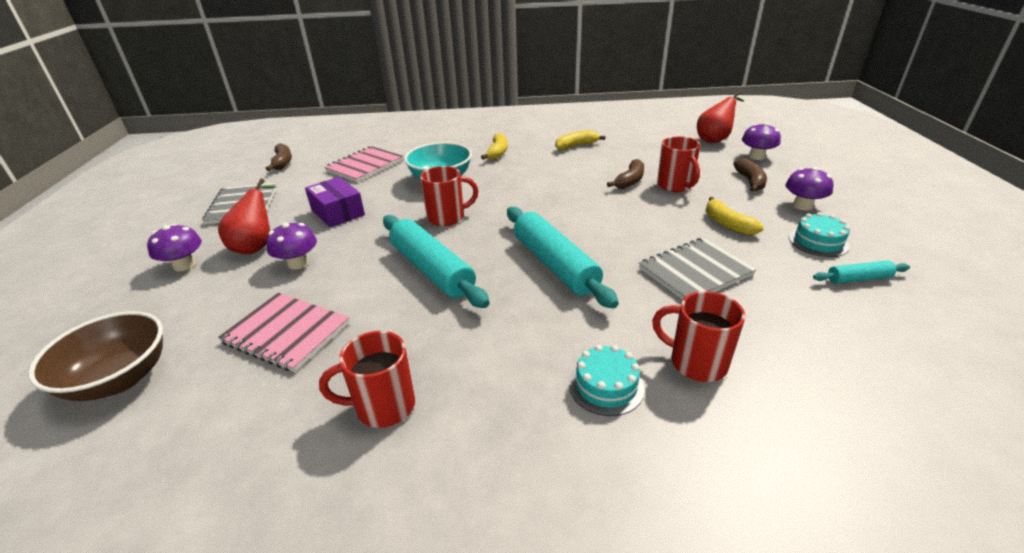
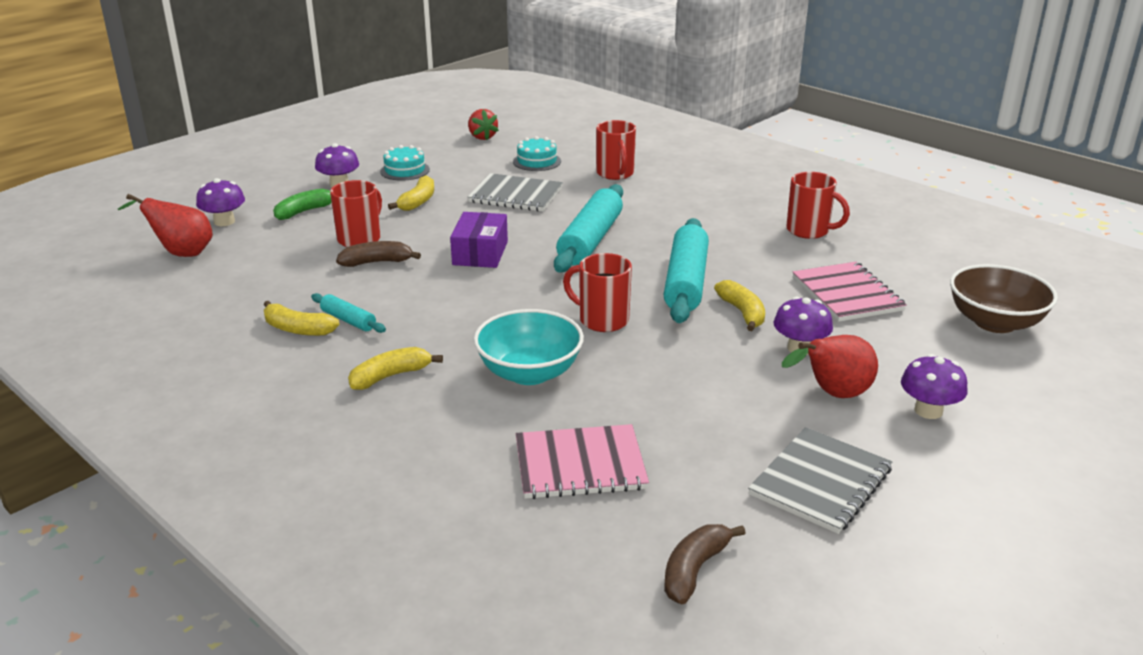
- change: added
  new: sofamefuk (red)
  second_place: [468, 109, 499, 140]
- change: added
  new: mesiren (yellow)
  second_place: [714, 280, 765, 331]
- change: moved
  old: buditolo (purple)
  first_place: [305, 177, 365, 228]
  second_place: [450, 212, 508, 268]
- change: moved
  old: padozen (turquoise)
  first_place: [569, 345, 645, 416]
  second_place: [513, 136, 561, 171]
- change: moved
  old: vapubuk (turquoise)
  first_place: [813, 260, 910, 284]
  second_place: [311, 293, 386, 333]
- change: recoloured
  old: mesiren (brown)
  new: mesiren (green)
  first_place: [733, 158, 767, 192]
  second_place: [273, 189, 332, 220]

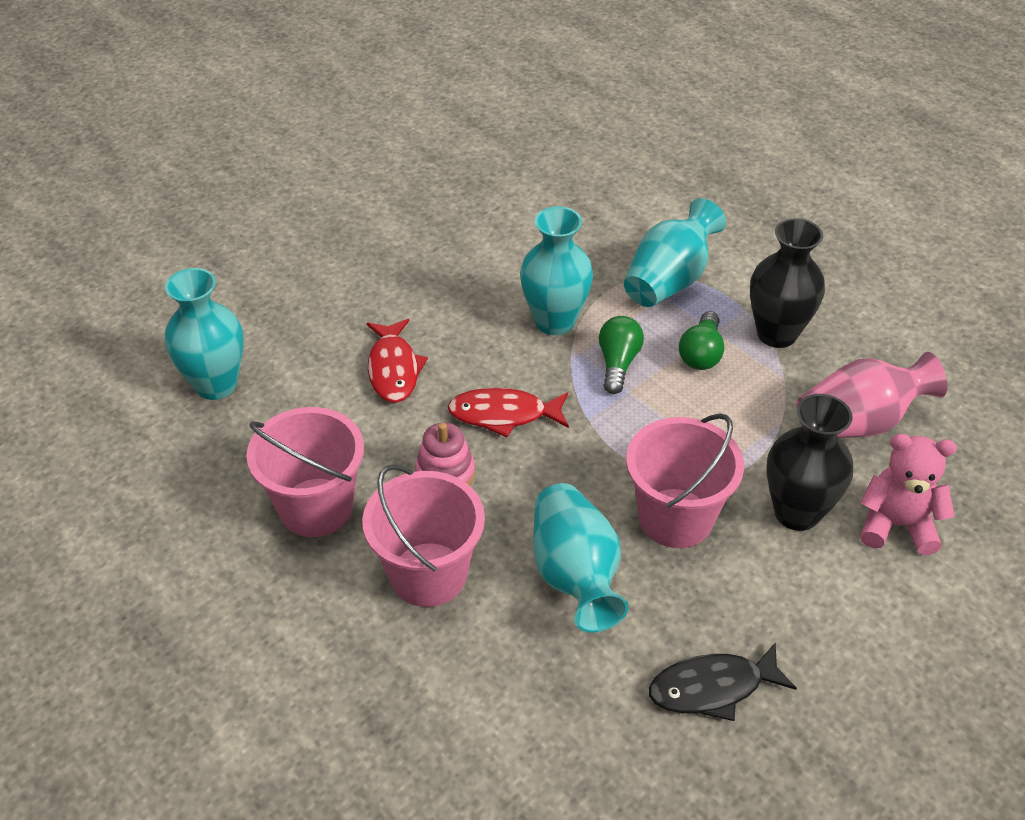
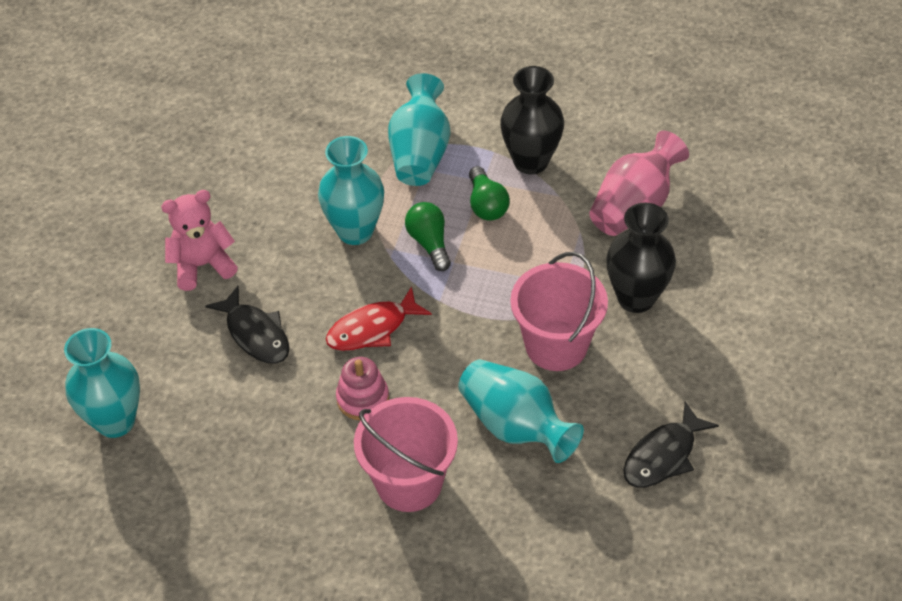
- change: removed
  old: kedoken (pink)
  first_place: [246, 407, 364, 537]
- change: moved
  old: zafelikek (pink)
  first_place: [860, 434, 957, 555]
  second_place: [161, 190, 238, 291]
- change: recoloured
  old: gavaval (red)
  new: gavaval (black)
  first_place: [367, 319, 428, 403]
  second_place: [205, 286, 290, 364]

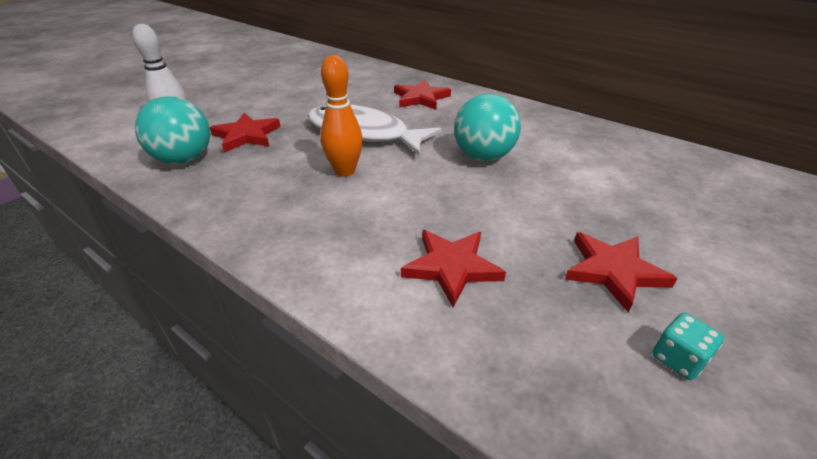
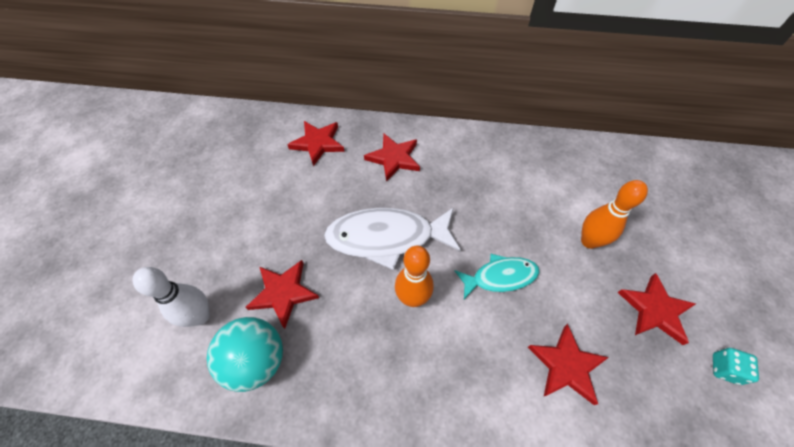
- change: removed
  old: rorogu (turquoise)
  first_place: [454, 94, 521, 161]
- change: added
  new: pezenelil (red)
  second_place: [287, 121, 345, 166]
- change: added
  new: gavaval (turquoise)
  second_place: [455, 254, 540, 299]
- change: added
  new: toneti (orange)
  second_place: [581, 180, 648, 249]

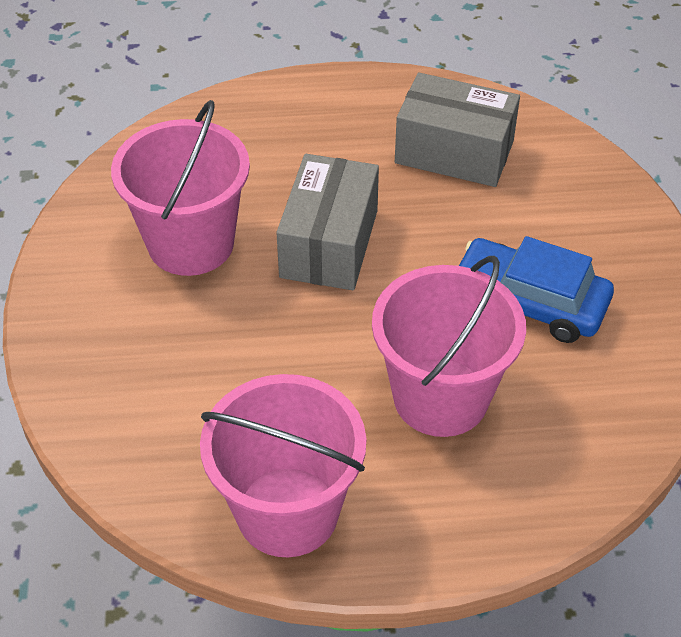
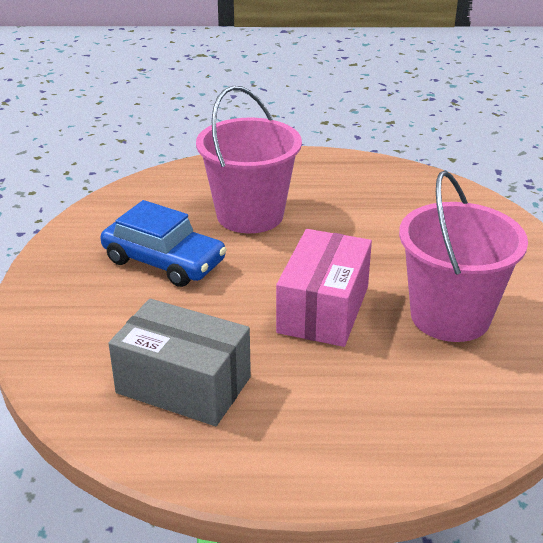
- change: removed
  old: kedoken (pink)
  first_place: [200, 374, 366, 557]
- change: recoloured
  old: buditolo (grey)
  new: buditolo (pink)
  first_place: [276, 154, 379, 290]
  second_place: [276, 229, 372, 347]

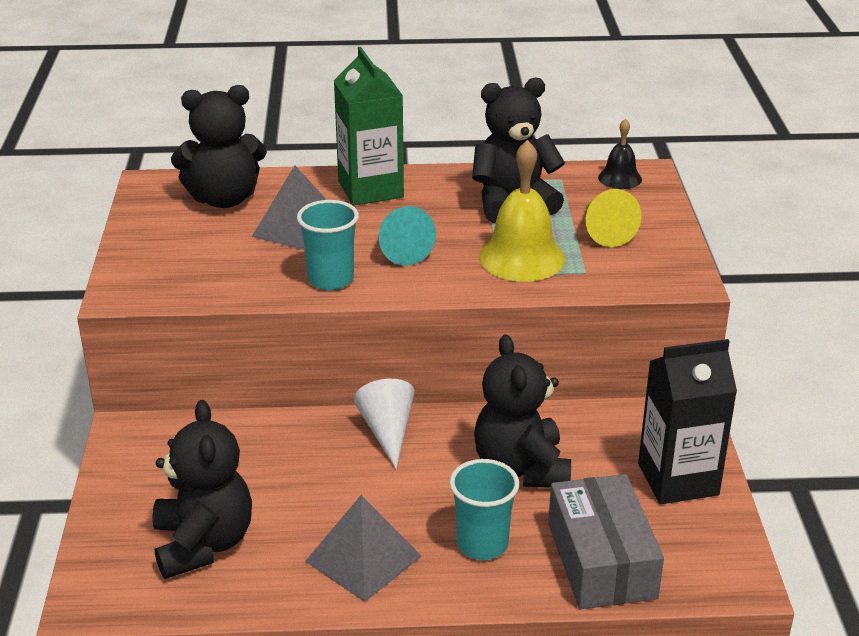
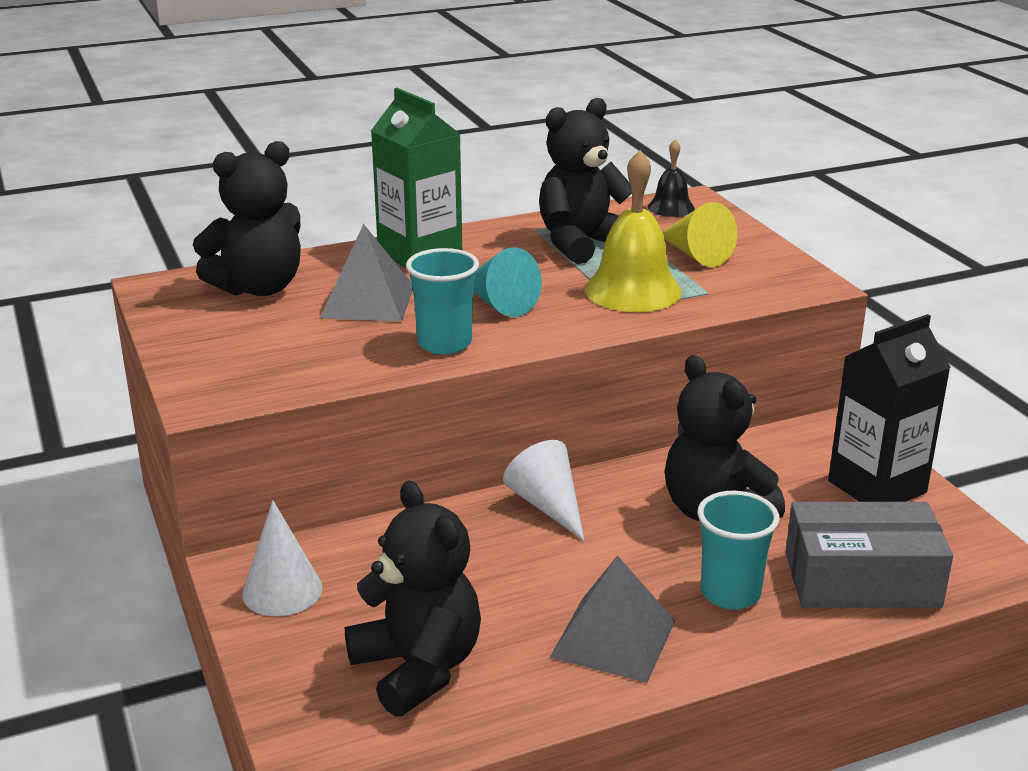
- change: added
  new: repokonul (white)
  second_place: [242, 500, 323, 616]
- change: turned
  old: buditolo (grey)
  first_place: [548, 474, 664, 609]
  second_place: [786, 502, 953, 608]
  degrees: -60

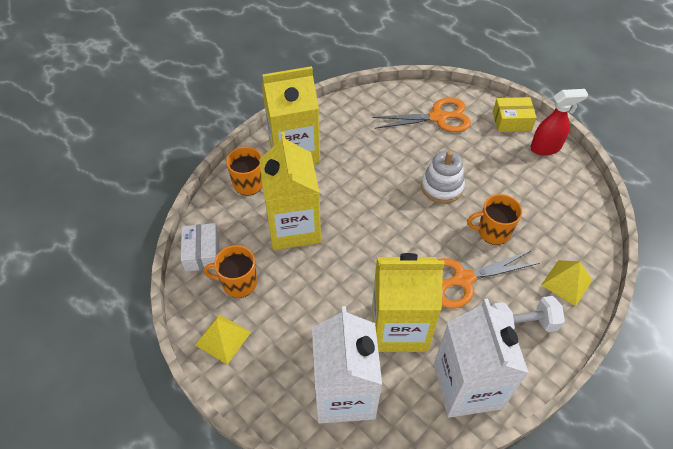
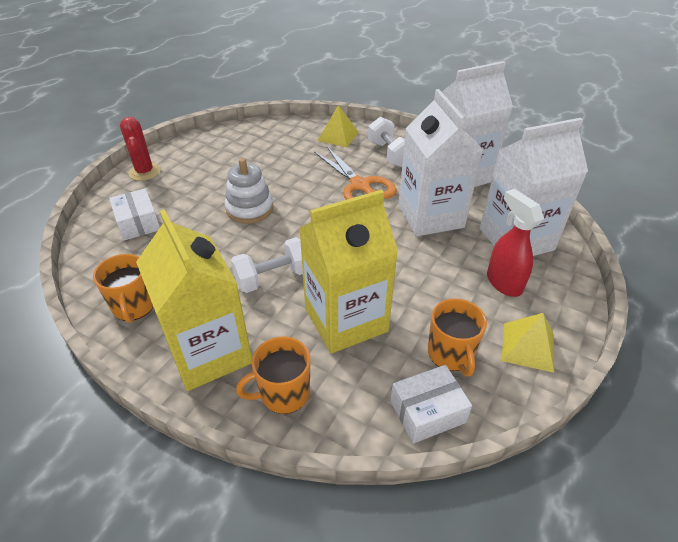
- change: added
  new: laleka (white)
  second_place: [231, 238, 303, 293]
- change: moved
  old: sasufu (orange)
  first_place: [467, 194, 522, 245]
  second_place: [93, 254, 153, 323]
- change: moved
  old: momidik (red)
  first_place: [530, 89, 588, 155]
  second_place: [487, 189, 544, 297]
- change: replaced
  old: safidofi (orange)
  new: buditolo (white)
  first_place: [372, 98, 471, 132]
  second_place: [109, 188, 160, 241]
- change: replaced
  old: buditolo (yellow)
  new: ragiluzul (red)
  first_place: [493, 97, 537, 132]
  second_place: [120, 117, 161, 181]
- change: recoloured
  old: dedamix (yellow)
  new: dedamix (white)
  first_place: [372, 253, 444, 352]
  second_place: [398, 89, 483, 236]

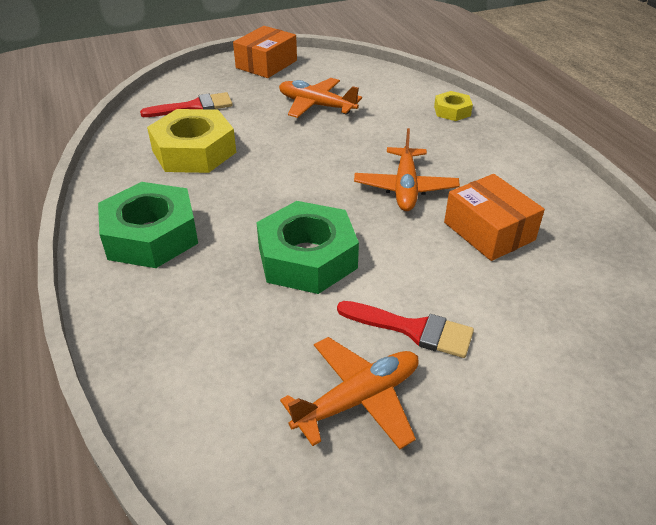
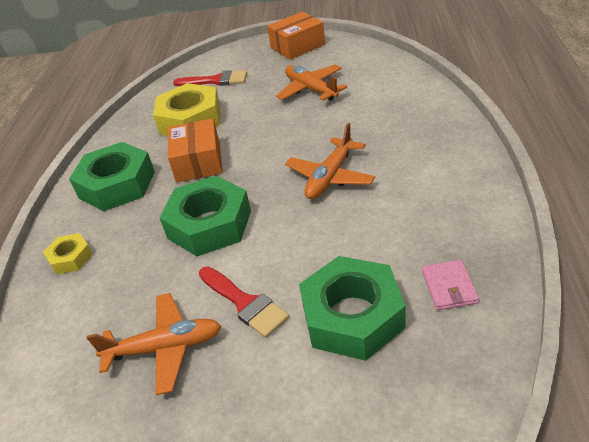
- change: added
  new: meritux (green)
  second_place: [299, 256, 406, 361]
- change: added
  new: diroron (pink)
  second_place: [422, 260, 479, 310]
- change: moved
  old: meritux (yellow)
  first_place: [434, 91, 473, 121]
  second_place: [43, 233, 93, 274]
- change: moved
  old: buditolo (orange)
  first_place: [444, 174, 545, 261]
  second_place: [168, 118, 223, 182]

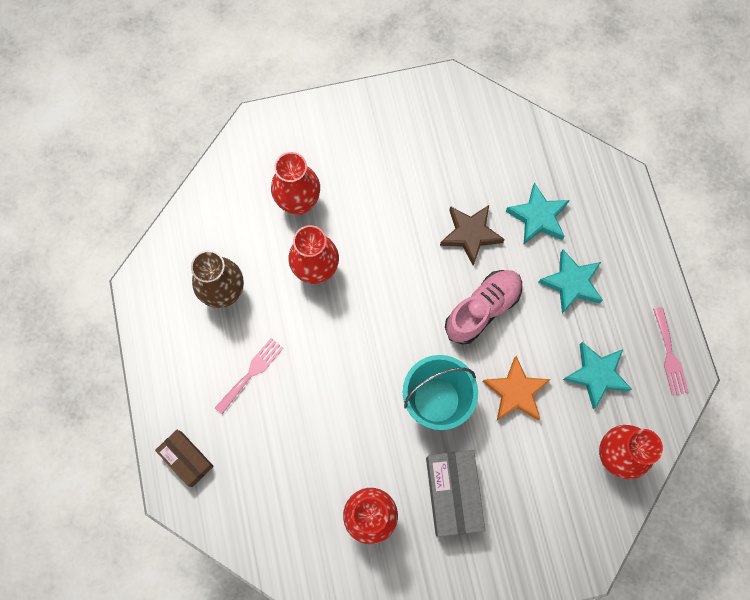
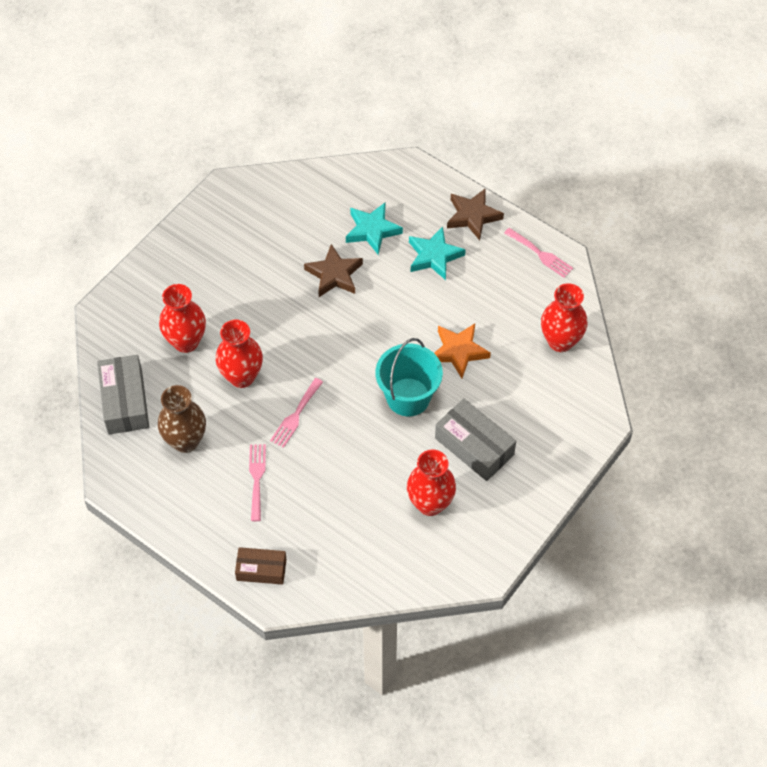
- change: removed
  old: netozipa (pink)
  first_place: [445, 270, 522, 345]
- change: removed
  old: pezenelil (turquoise)
  first_place: [563, 342, 632, 409]
- change: added
  new: buditolo (grey)
  second_place: [97, 355, 149, 434]
- change: added
  new: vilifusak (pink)
  second_place: [270, 378, 323, 448]
- change: added
  new: pezenelil (brown)
  second_place: [447, 188, 504, 240]

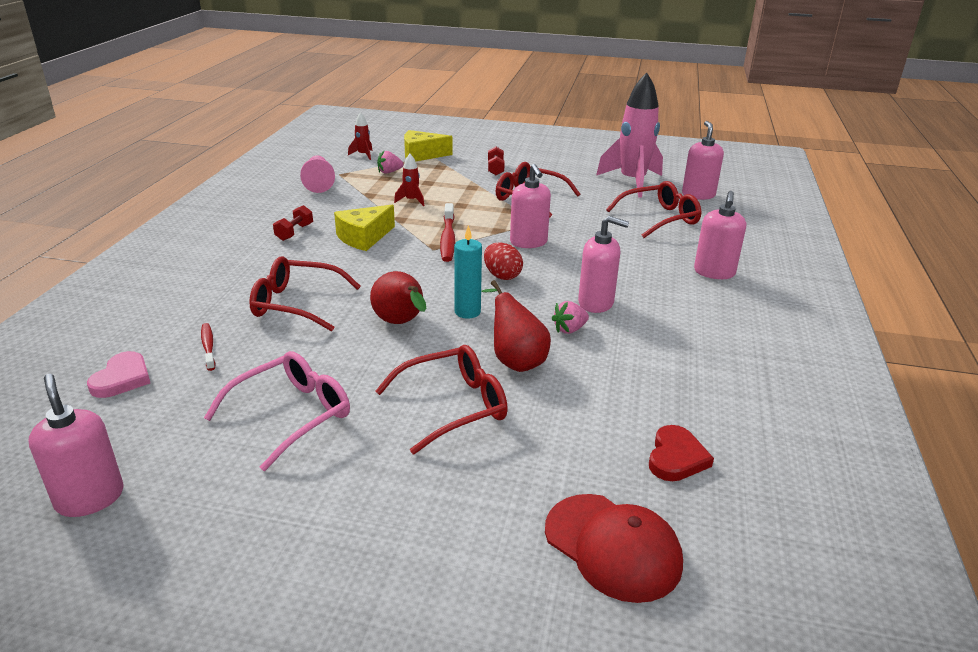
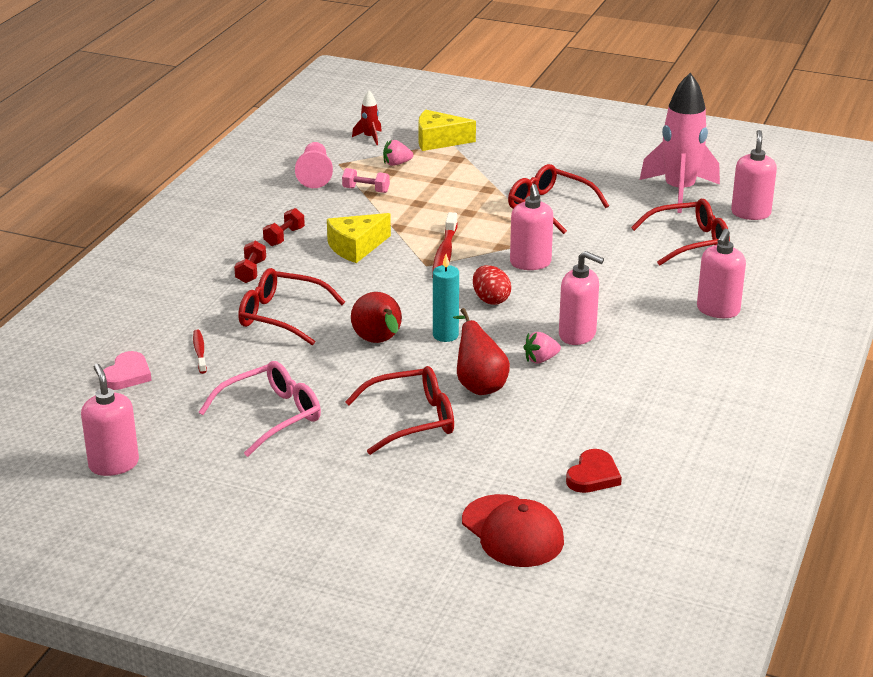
- change: removed
  old: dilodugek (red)
  first_place: [394, 154, 424, 206]
- change: added
  new: laleka (pink)
  second_place: [342, 168, 390, 193]
- change: moved
  old: laleka (red)
  first_place: [488, 147, 505, 175]
  second_place: [234, 241, 266, 283]

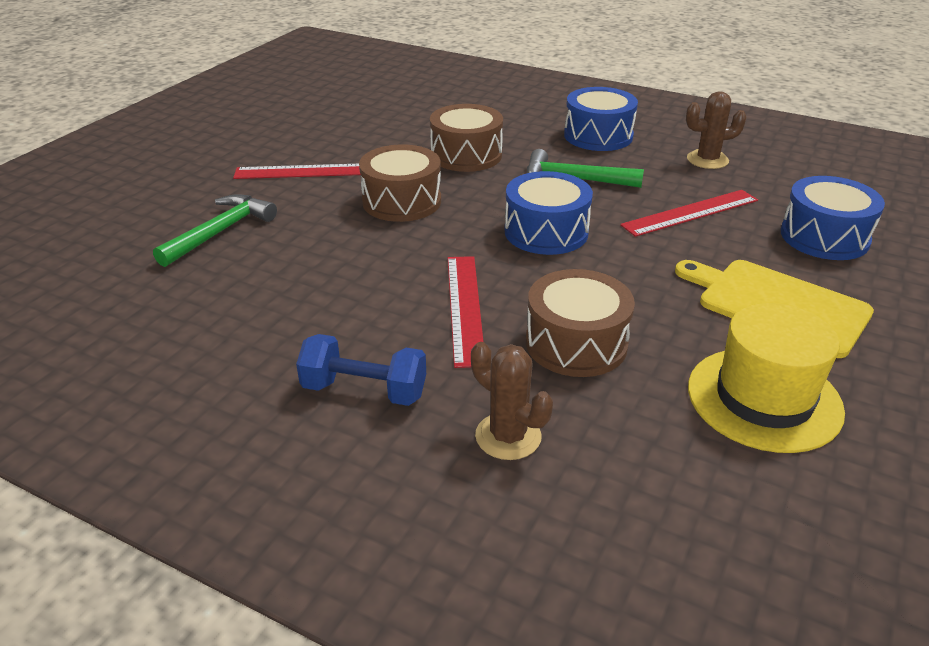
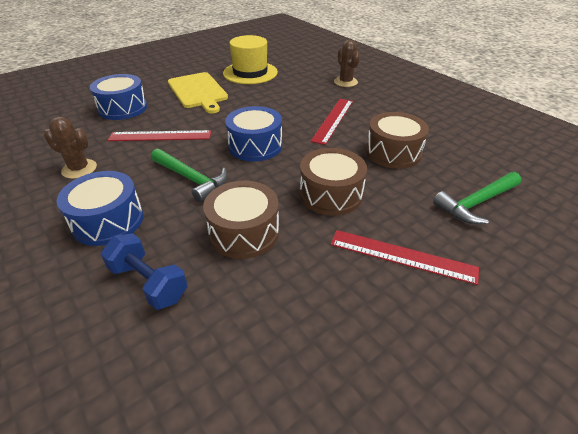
- change: moved
  old: laleka (blue)
  first_place: [296, 334, 426, 406]
  second_place: [101, 233, 187, 310]
- change: moved
  old: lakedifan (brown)
  first_place: [526, 269, 635, 377]
  second_place: [366, 112, 429, 169]

